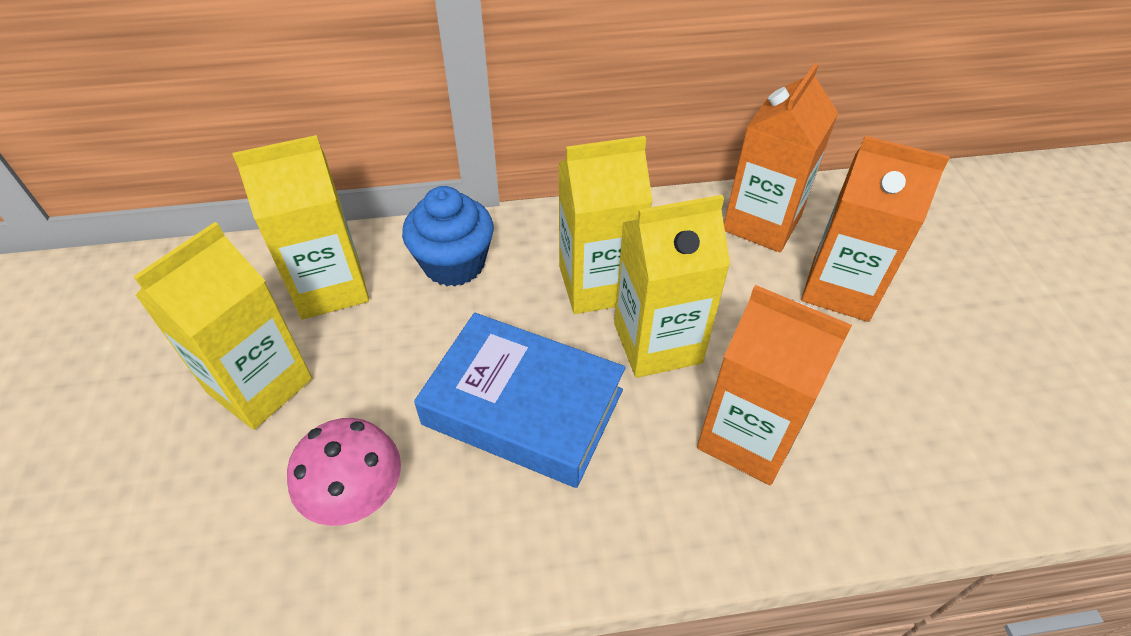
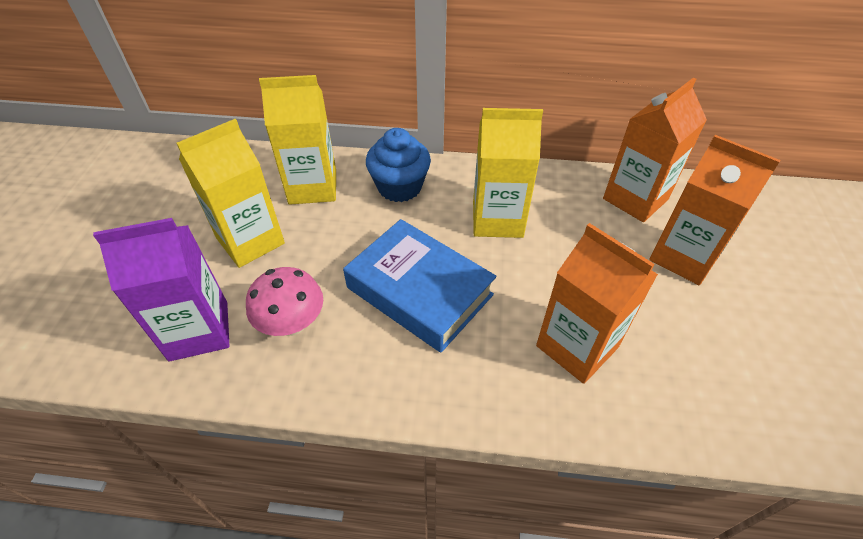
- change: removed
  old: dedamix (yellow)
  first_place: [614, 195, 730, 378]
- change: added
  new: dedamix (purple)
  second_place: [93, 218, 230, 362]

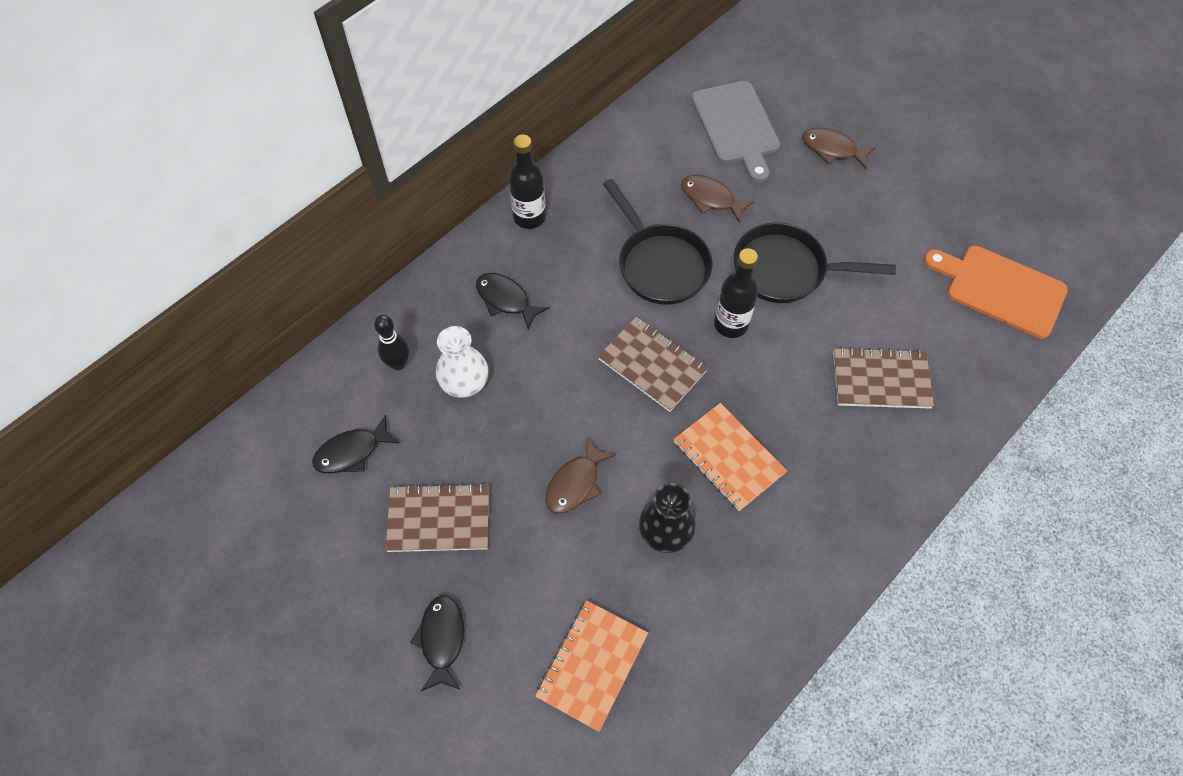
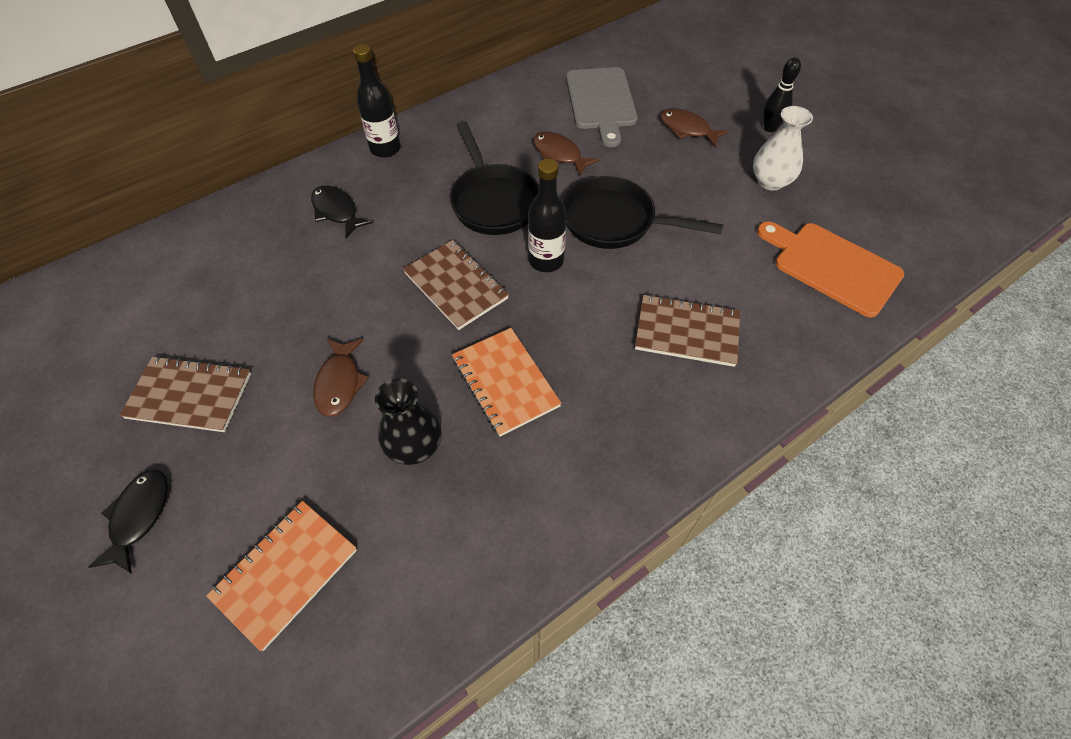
- change: removed
  old: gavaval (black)
  first_place: [312, 415, 400, 473]
- change: moved
  old: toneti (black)
  first_place: [374, 315, 409, 370]
  second_place: [763, 57, 801, 132]
- change: moved
  old: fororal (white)
  first_place: [436, 326, 488, 398]
  second_place: [753, 106, 813, 190]
- change: turned
  old: gavaval (brown)
  first_place: [545, 437, 616, 514]
  second_place: [313, 339, 369, 417]
  degrees: -45

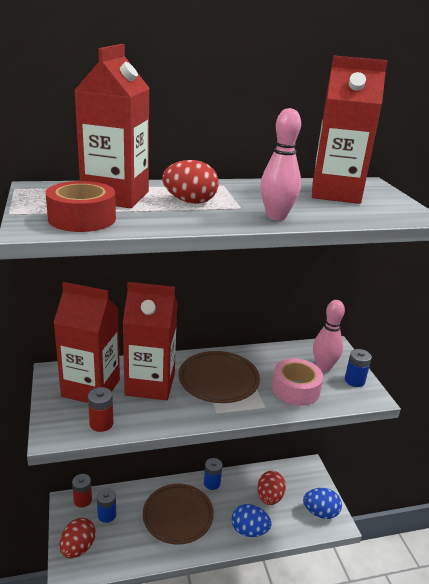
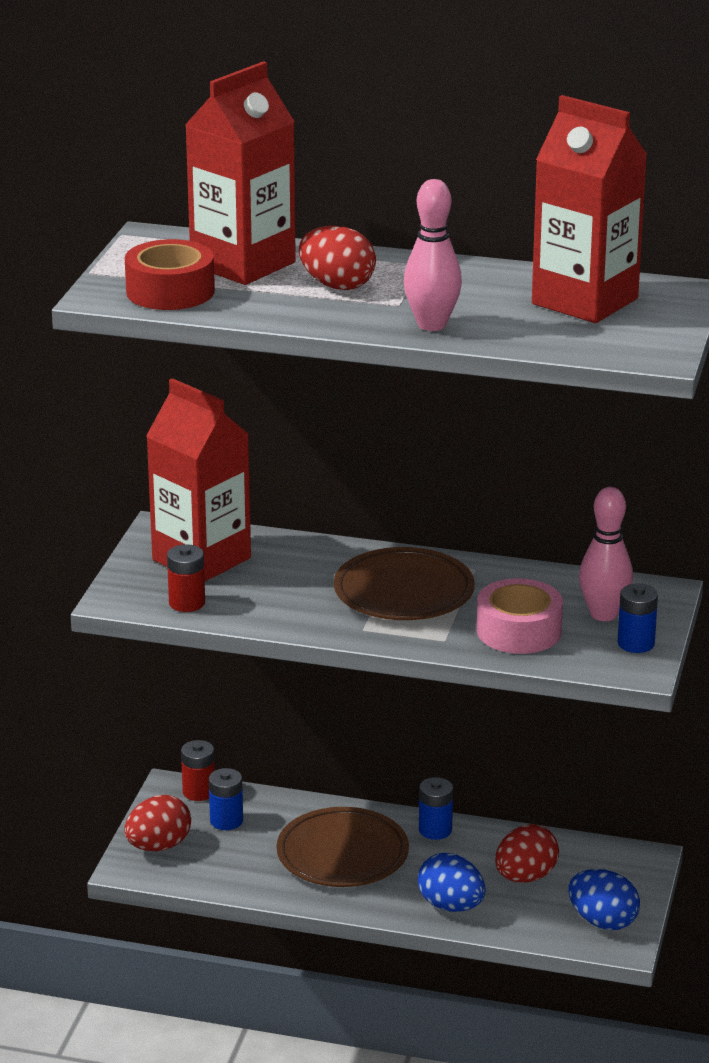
- change: removed
  old: dedamix (red)
  first_place: [123, 282, 177, 400]

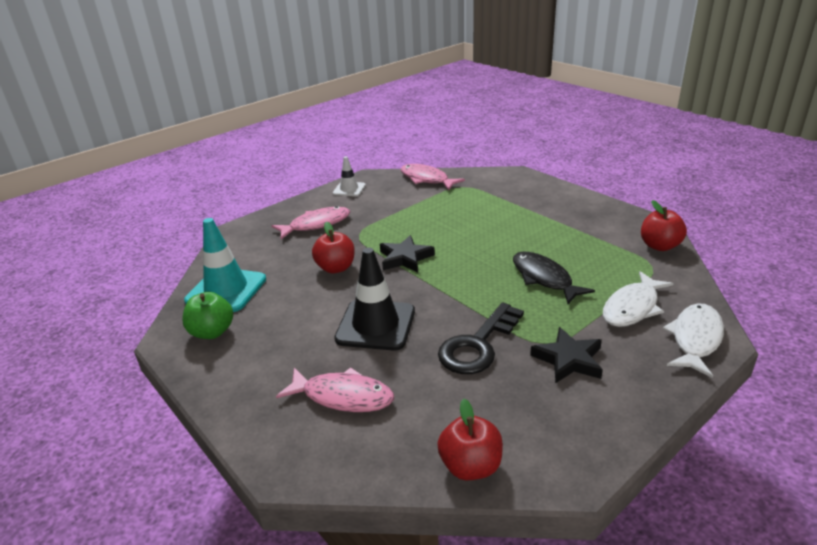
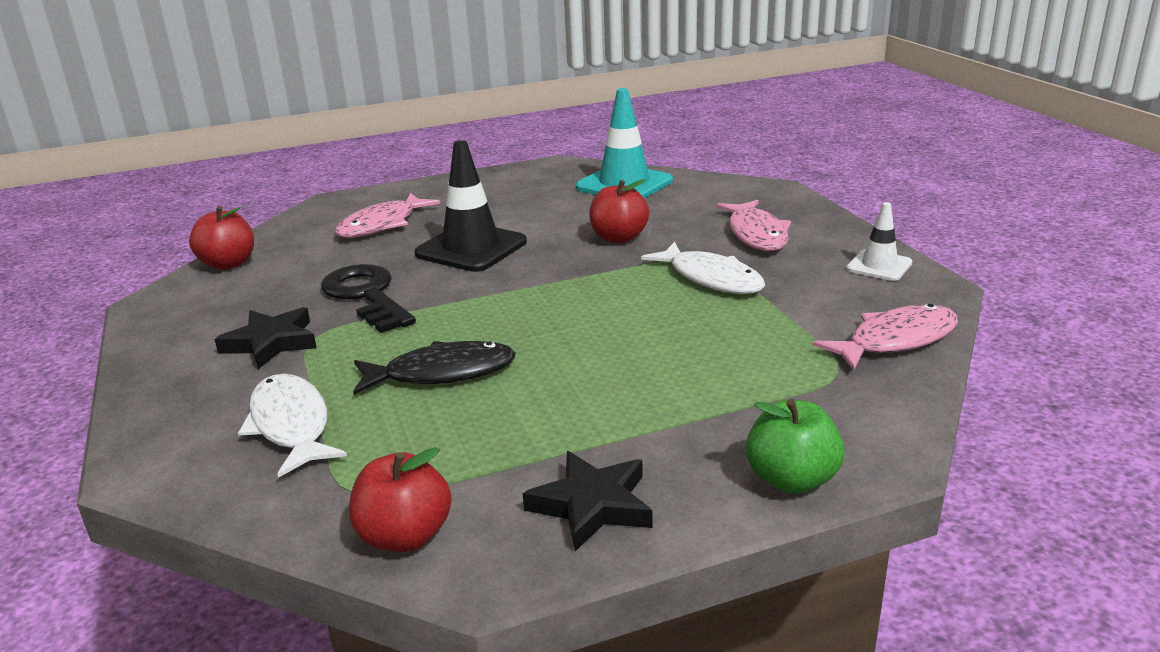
- change: moved
  old: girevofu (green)
  first_place: [182, 292, 233, 339]
  second_place: [746, 399, 845, 494]
- change: moved
  old: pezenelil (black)
  first_place: [380, 235, 435, 273]
  second_place: [523, 451, 652, 551]
- change: moved
  old: gavaval (white)
  first_place: [663, 303, 724, 378]
  second_place: [641, 242, 765, 294]

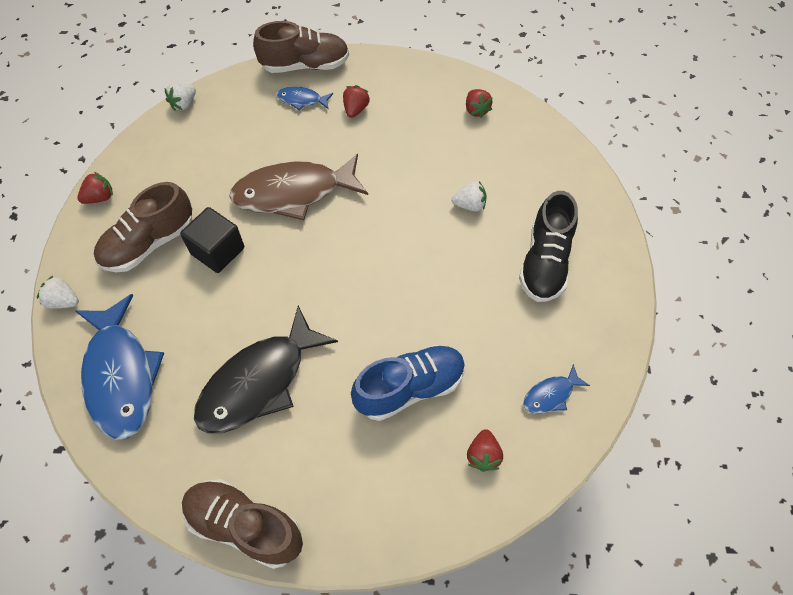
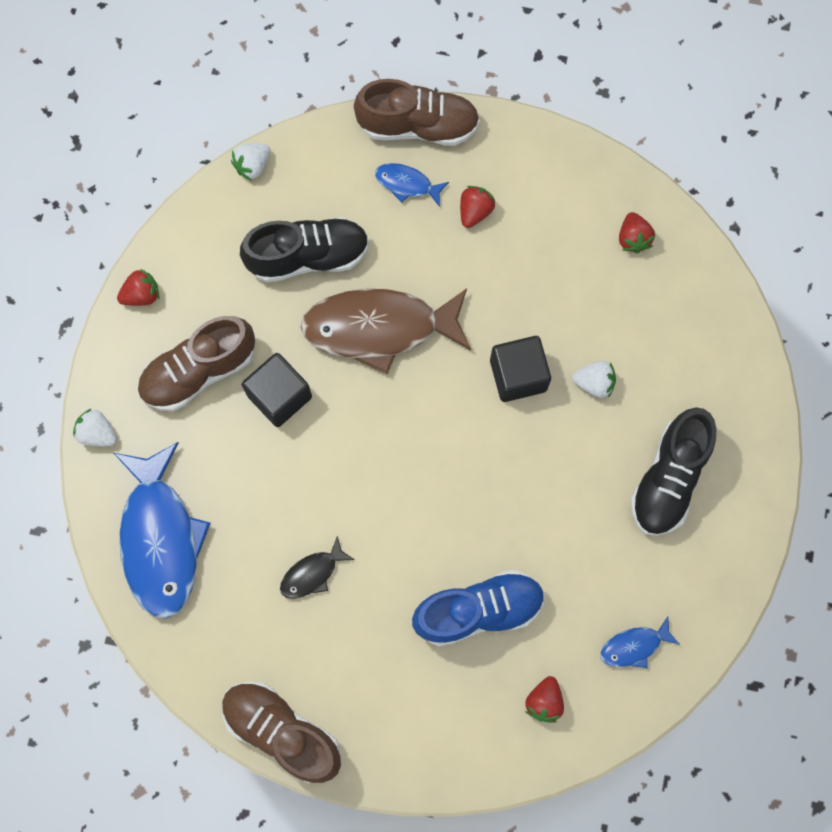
- change: added
  new: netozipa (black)
  second_place: [240, 217, 369, 283]
- change: added
  new: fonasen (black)
  second_place: [490, 336, 551, 402]
- change: resized
  old: gavaval (black)
  first_place: [194, 305, 338, 434]
  second_place: [280, 536, 355, 599]
  factor: 0.45

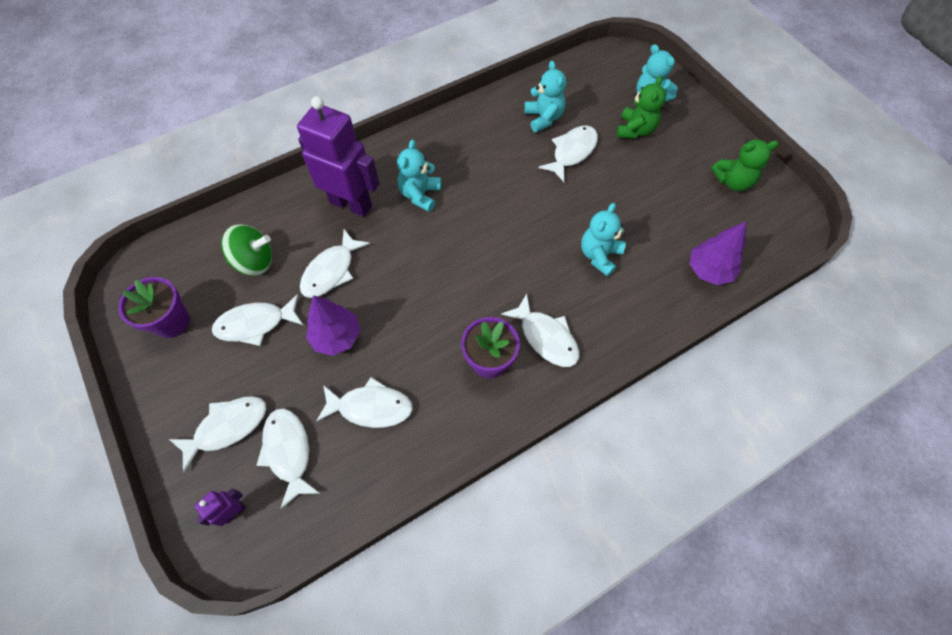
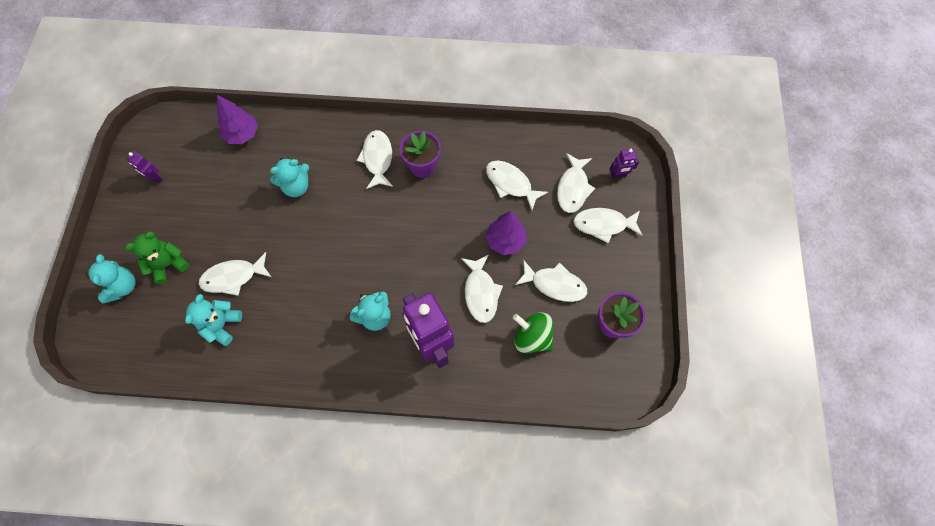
- change: replaced
  old: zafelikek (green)
  new: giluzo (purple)
  first_place: [711, 139, 779, 191]
  second_place: [126, 151, 163, 184]
- change: turned
  old: gavaval (white)
  first_place: [300, 229, 370, 298]
  second_place: [461, 255, 503, 323]
  degrees: 105

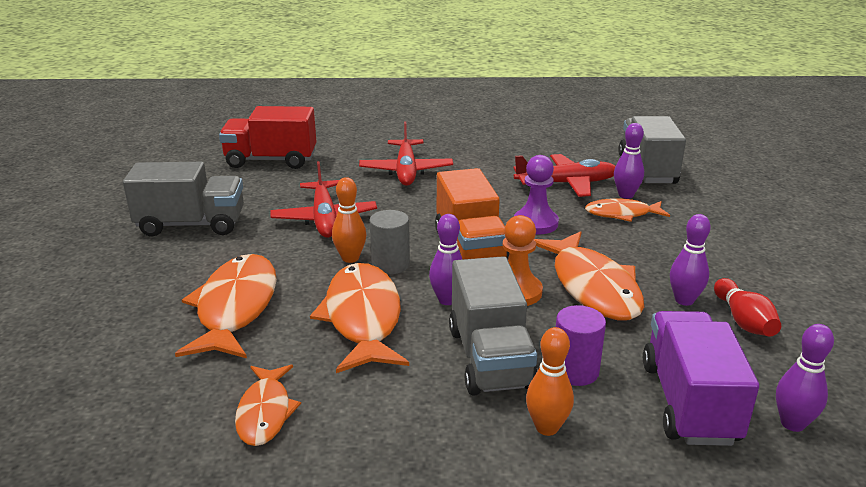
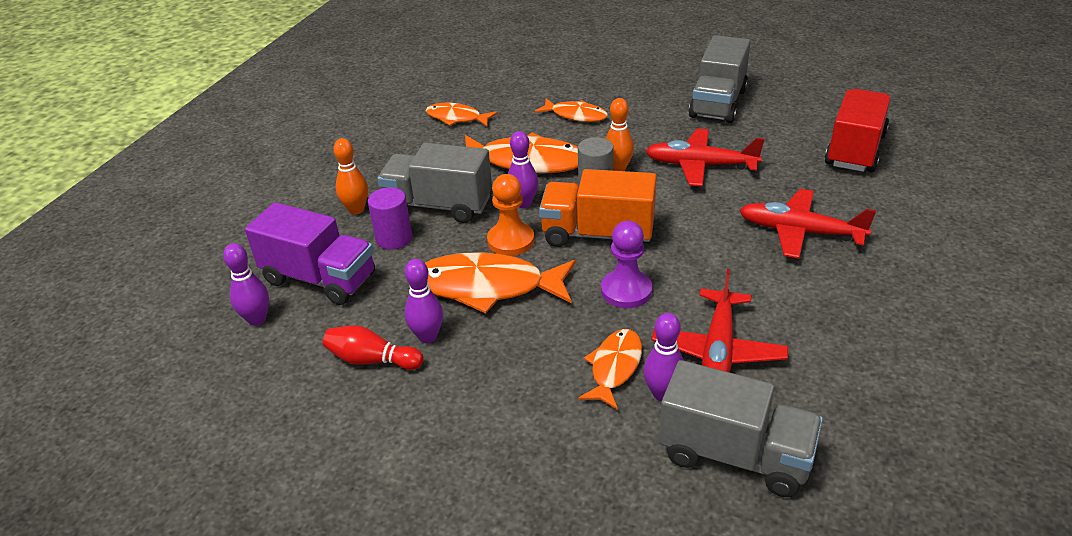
- change: resized
  old: gavaval (orange)
  first_place: [175, 254, 277, 358]
  second_place: [535, 98, 608, 122]
  factor: 0.58

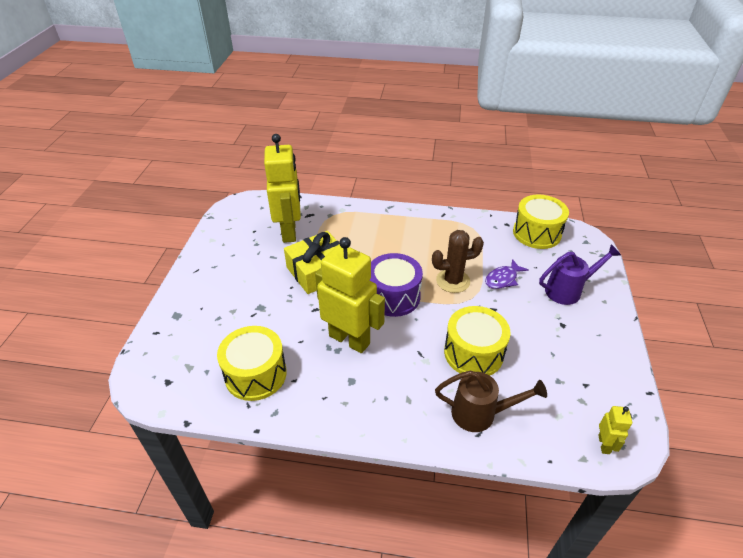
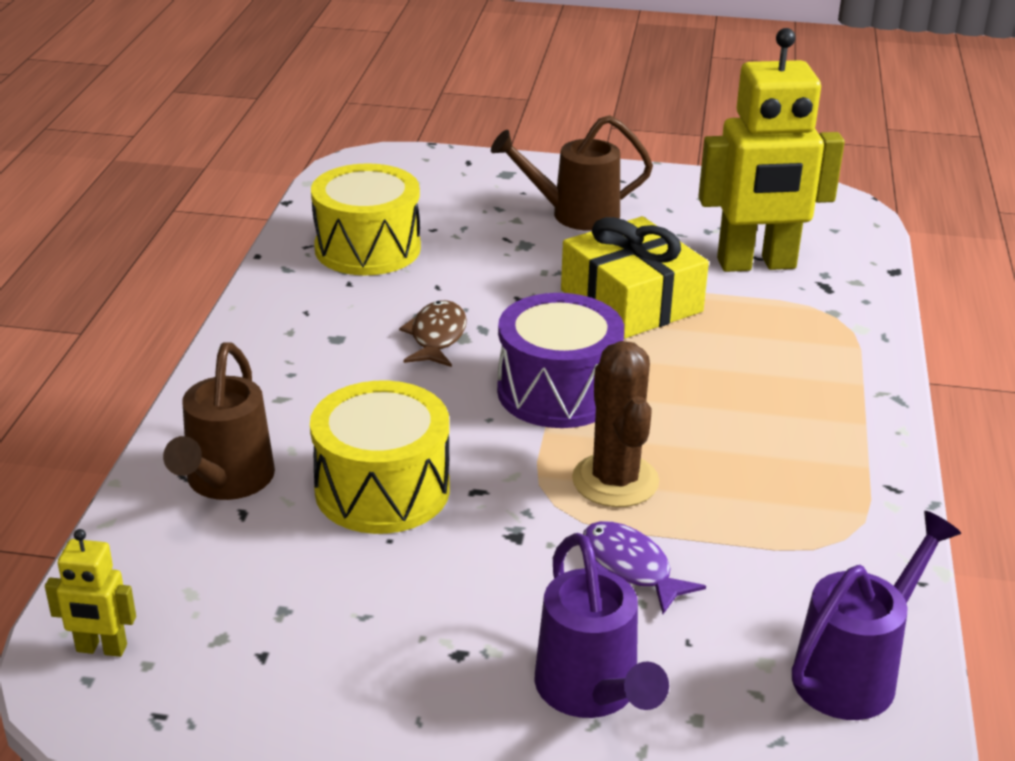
- change: added
  new: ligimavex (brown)
  second_place: [491, 115, 653, 231]
- change: replaced
  old: giluzo (yellow)
  new: gavaval (brown)
  first_place: [315, 237, 385, 353]
  second_place: [399, 300, 467, 367]
- change: replaced
  old: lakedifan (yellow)
  new: ligimavex (purple)
  first_place: [513, 195, 569, 249]
  second_place: [792, 511, 961, 720]

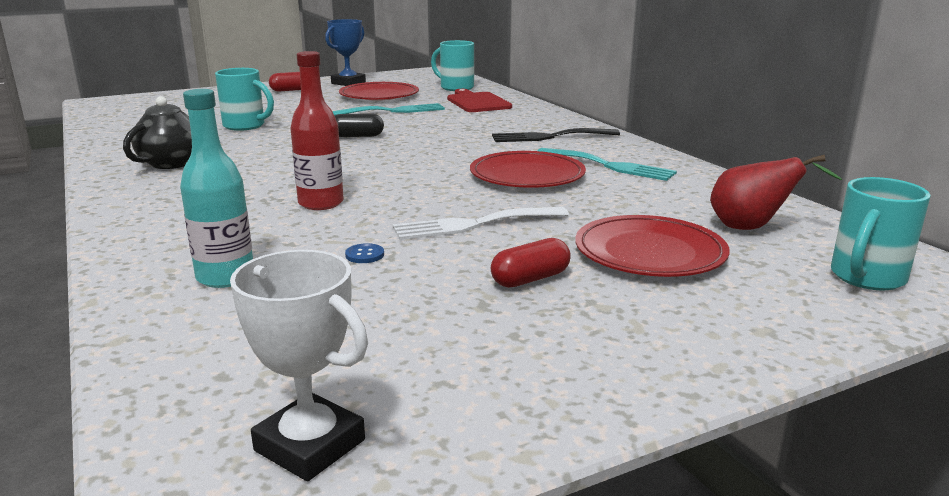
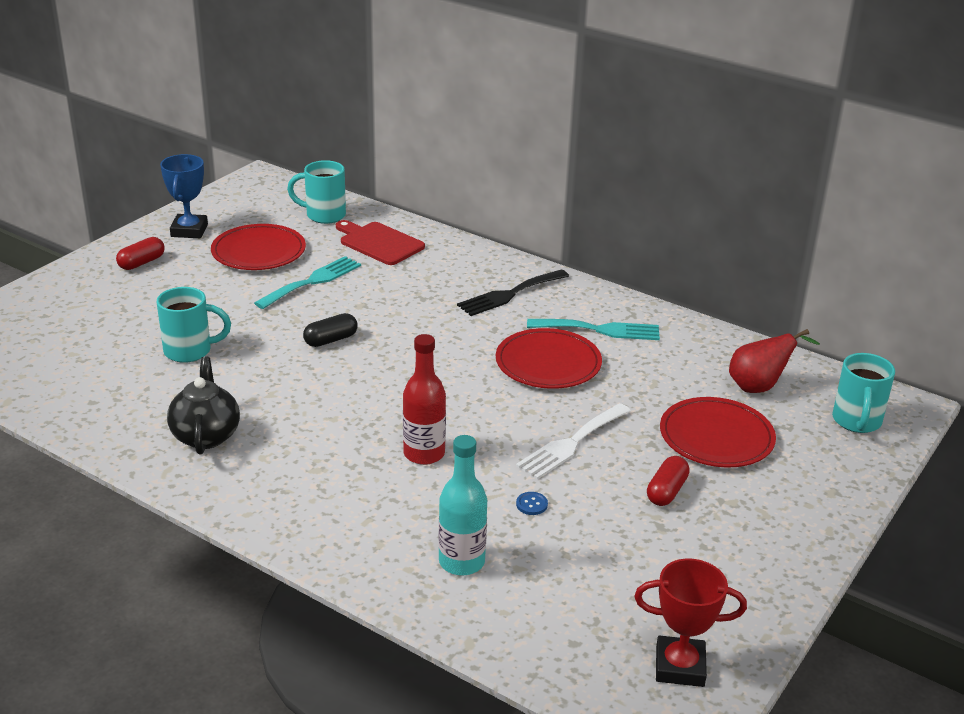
- change: recoloured
  old: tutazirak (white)
  new: tutazirak (red)
  first_place: [230, 250, 368, 481]
  second_place: [634, 558, 747, 687]

